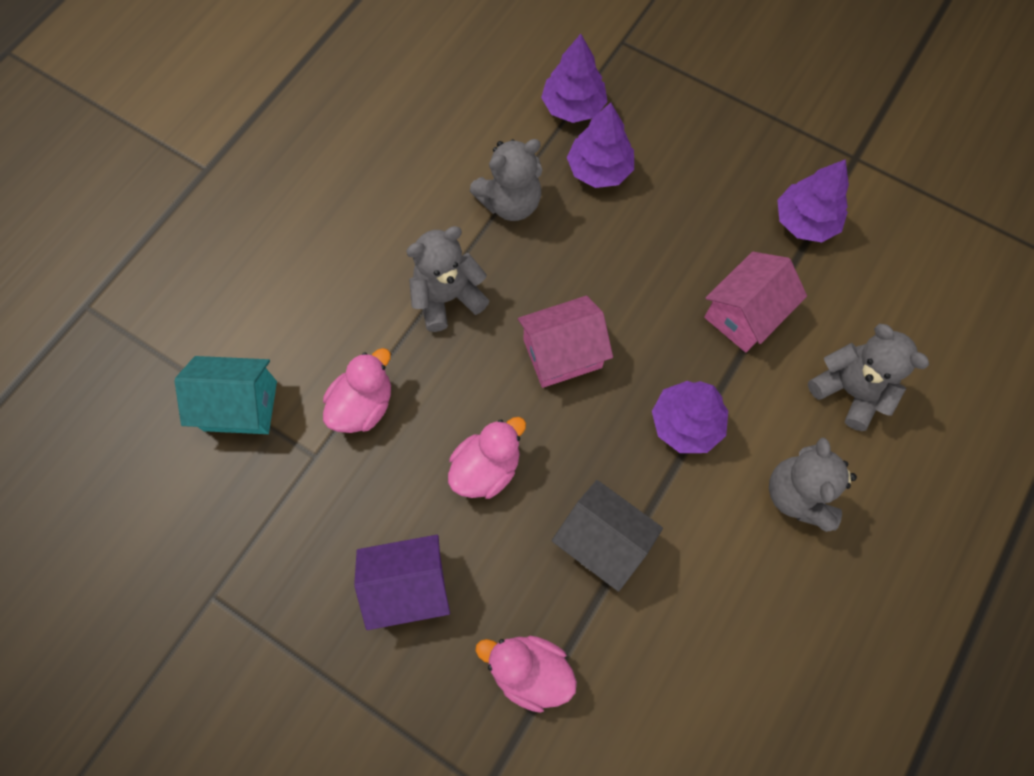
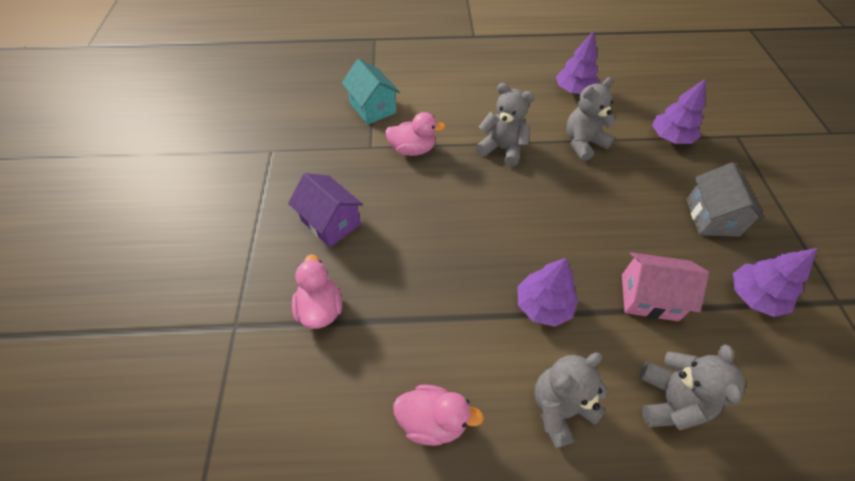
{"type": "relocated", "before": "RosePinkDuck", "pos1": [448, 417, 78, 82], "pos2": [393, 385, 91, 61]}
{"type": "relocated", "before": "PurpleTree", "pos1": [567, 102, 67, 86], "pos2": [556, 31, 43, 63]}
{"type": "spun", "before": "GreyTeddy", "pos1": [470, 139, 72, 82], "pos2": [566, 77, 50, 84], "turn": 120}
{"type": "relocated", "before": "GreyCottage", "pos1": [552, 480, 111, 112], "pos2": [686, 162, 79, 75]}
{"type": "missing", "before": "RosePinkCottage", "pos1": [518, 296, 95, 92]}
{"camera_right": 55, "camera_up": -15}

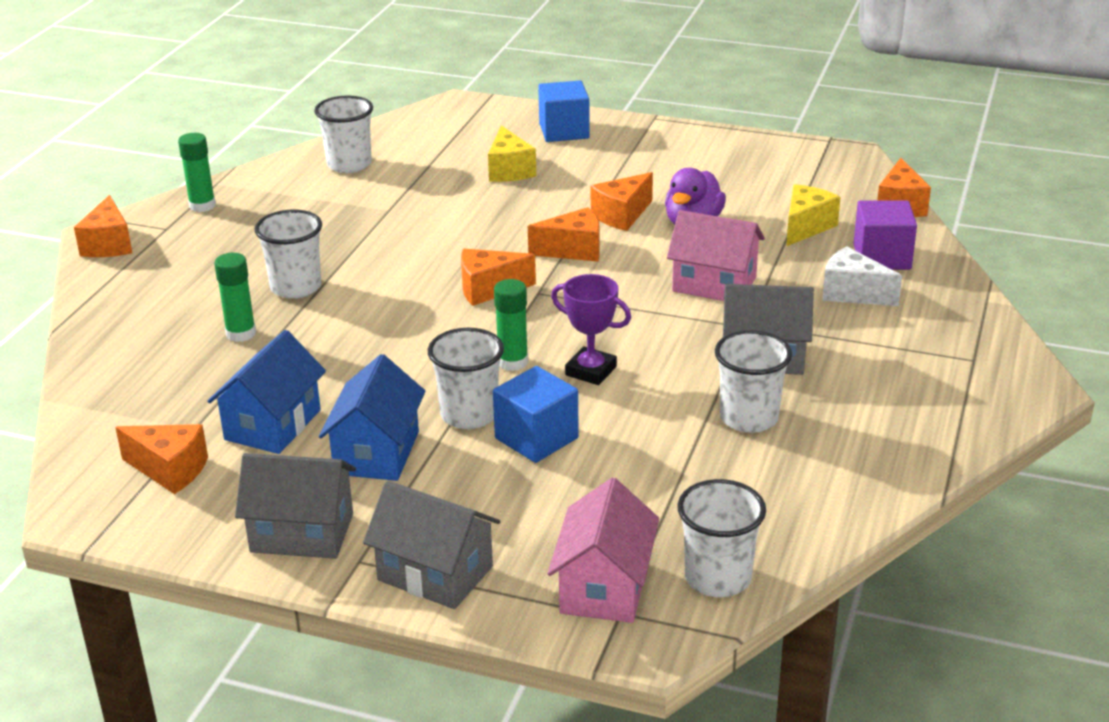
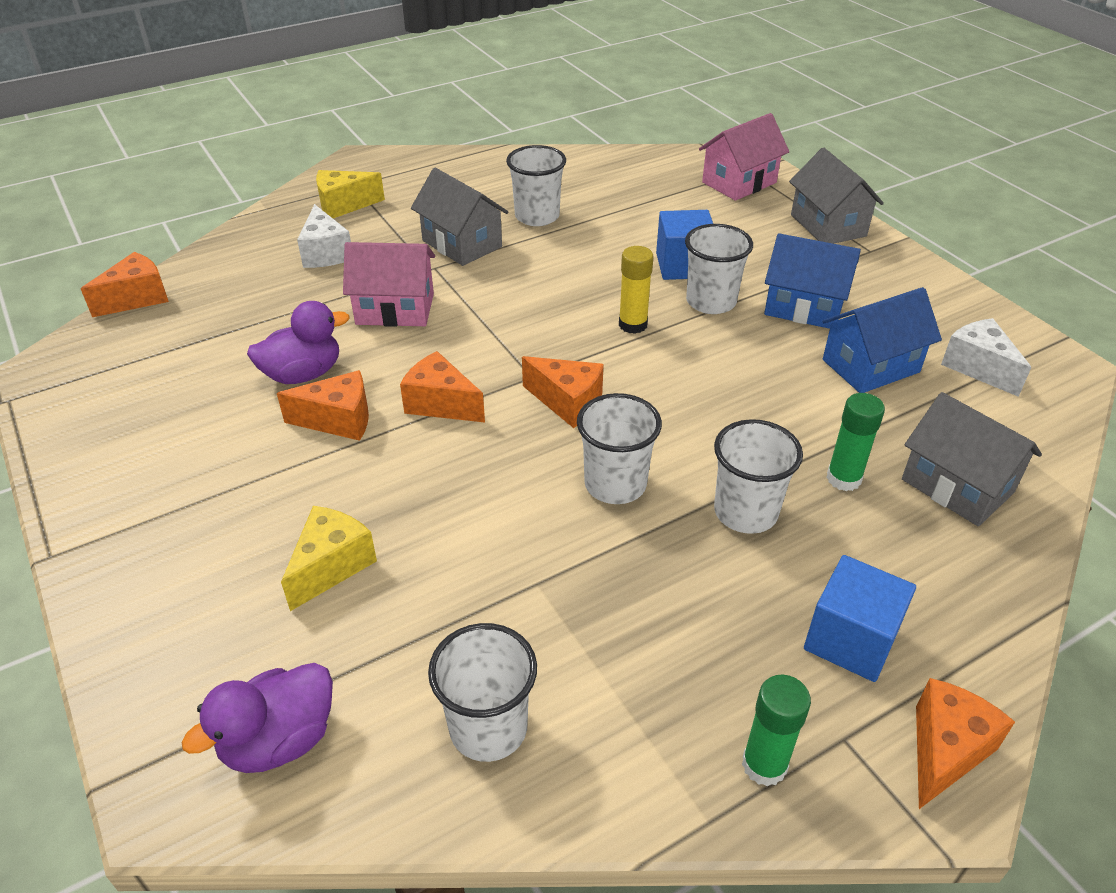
{"type": "appeared", "after": "PurpleDuck", "pos2": [182, 663, 151, 110]}
{"type": "relocated", "before": "YellowCheeseWedge", "pos1": [786, 184, 55, 62], "pos2": [316, 170, 69, 48]}
{"type": "spun", "before": "RosePinkCottage", "pos1": [667, 210, 98, 91], "pos2": [343, 242, 92, 85], "turn": -60}
{"type": "relocated", "before": "PureWhiteBeaker", "pos1": [677, 479, 89, 118], "pos2": [577, 393, 85, 111]}
{"type": "colour", "before": "GreenGlue", "after": "YellowGlue", "pos1": [494, 279, 34, 92], "pos2": [619, 246, 35, 88]}
{"type": "spun", "before": "BlueCottage", "pos1": [319, 354, 106, 127], "pos2": [764, 233, 97, 96], "turn": 60}
{"type": "relocated", "before": "BlueCube", "pos1": [538, 80, 52, 62], "pos2": [804, 555, 112, 127]}
{"type": "relocated", "before": "GreyCottage", "pos1": [235, 453, 121, 106], "pos2": [902, 392, 140, 134]}
{"type": "colour", "before": "OrangeColouredCheeseWedge", "after": "PureWhiteCheeseWedge", "pos1": [115, 424, 93, 70], "pos2": [941, 318, 90, 79]}
{"type": "missing", "before": "PurplePrizeCup", "pos1": [551, 274, 80, 111]}
{"type": "missing", "before": "PurpleCube", "pos1": [853, 201, 64, 69]}
{"camera_right": -140, "camera_up": 10}

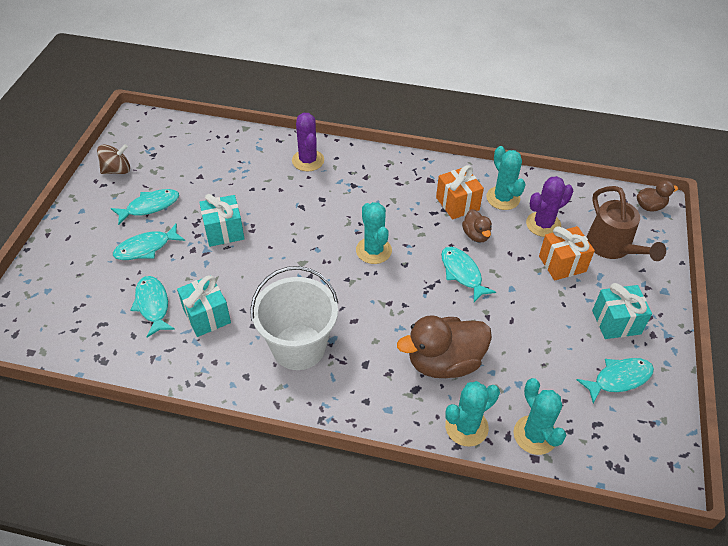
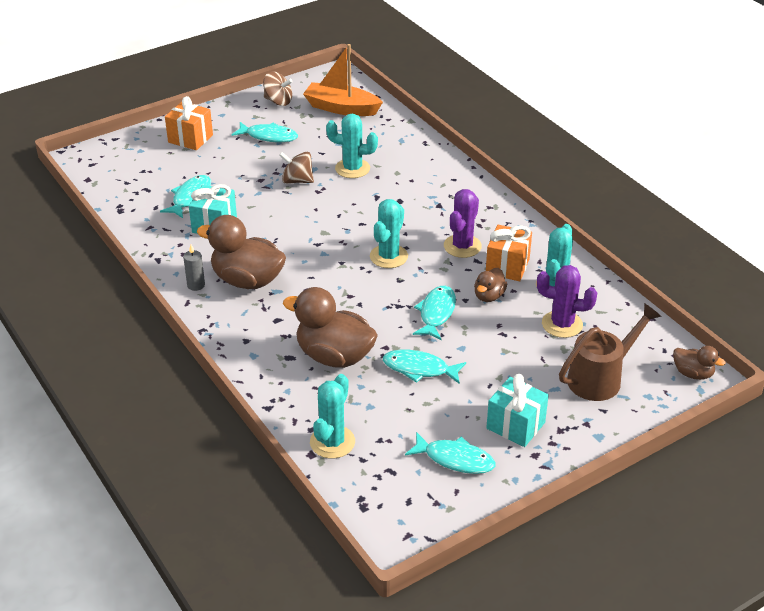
{"type": "relocated", "before": "OrangeColouredPresent", "pos1": [539, 226, 56, 54], "pos2": [165, 96, 48, 54]}
{"type": "appeared", "after": "GreyWaxCandle", "pos2": [183, 245, 22, 46]}
{"type": "exchanged", "before": "PureWhitePail", "after": "RussetDuck", "pos1": [250, 266, 88, 104], "pos2": [197, 215, 89, 74]}
{"type": "exchanged", "before": "AquaPresent", "after": "RussetWhirligig", "pos1": [199, 194, 45, 53], "pos2": [279, 152, 35, 32]}
{"type": "appeared", "after": "OrangeColouredSailboat", "pos2": [303, 44, 80, 72]}
{"type": "relocated", "before": "AquaSaguaroCactus", "pos1": [445, 381, 55, 66], "pos2": [326, 114, 52, 64]}
{"type": "relocated", "before": "AquaFishFigure", "pos1": [113, 224, 72, 36], "pos2": [383, 350, 83, 34]}
{"type": "relocated", "before": "PurpleSaguaroCactus", "pos1": [292, 113, 32, 58], "pos2": [444, 189, 38, 69]}
{"type": "spun", "before": "RussetSprinklingCan", "pos1": [587, 186, 79, 75], "pos2": [559, 303, 103, 98], "turn": -150}
{"camera_right": 45, "camera_up": -10}

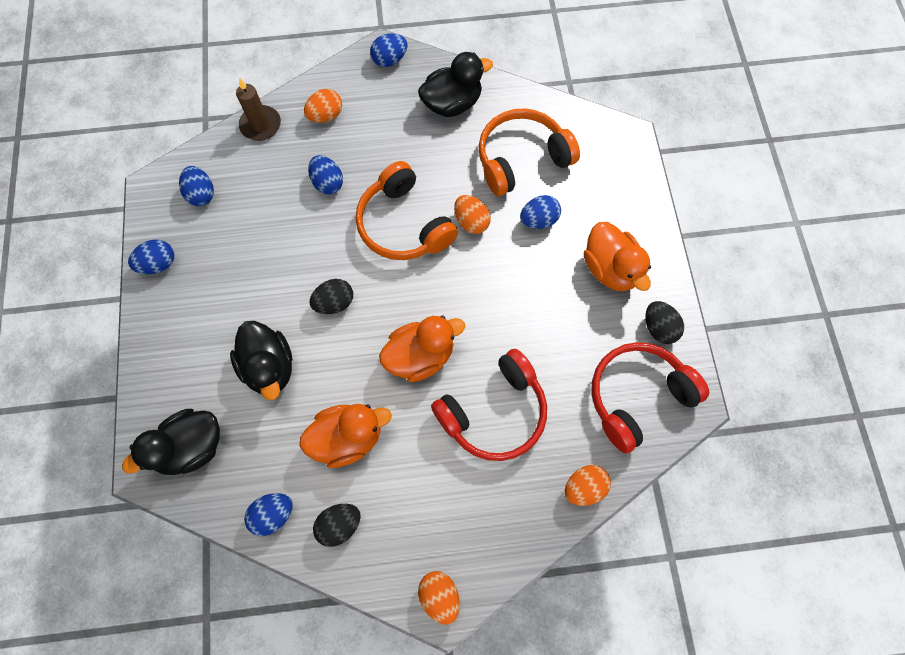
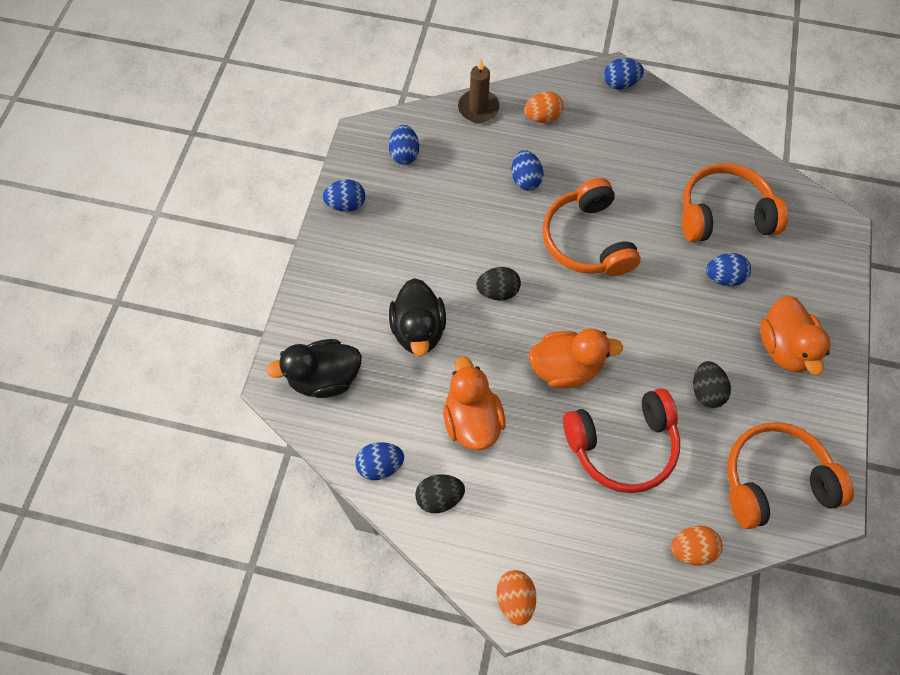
{"type": "spun", "before": "OrangeColouredDuck", "pos1": [299, 404, 93, 64], "pos2": [443, 357, 63, 93], "turn": -105}
{"type": "relocated", "before": "BlackEgg", "pos1": [645, 301, 39, 43], "pos2": [693, 361, 38, 47]}
{"type": "colour", "before": "CrimsonHeadphones", "after": "OrangeColouredHeadphones", "pos1": [592, 342, 117, 111], "pos2": [727, 422, 127, 107]}
{"type": "missing", "before": "BlackDuck", "pos1": [418, 52, 75, 65]}
{"type": "missing", "before": "OrangeColouredEgg", "pos1": [454, 195, 37, 39]}
{"camera_right": 20, "camera_up": -5}

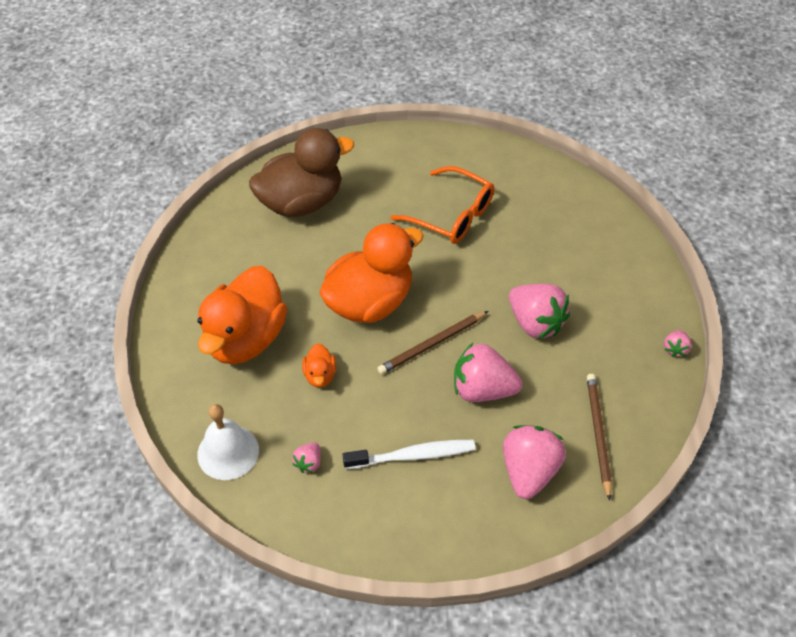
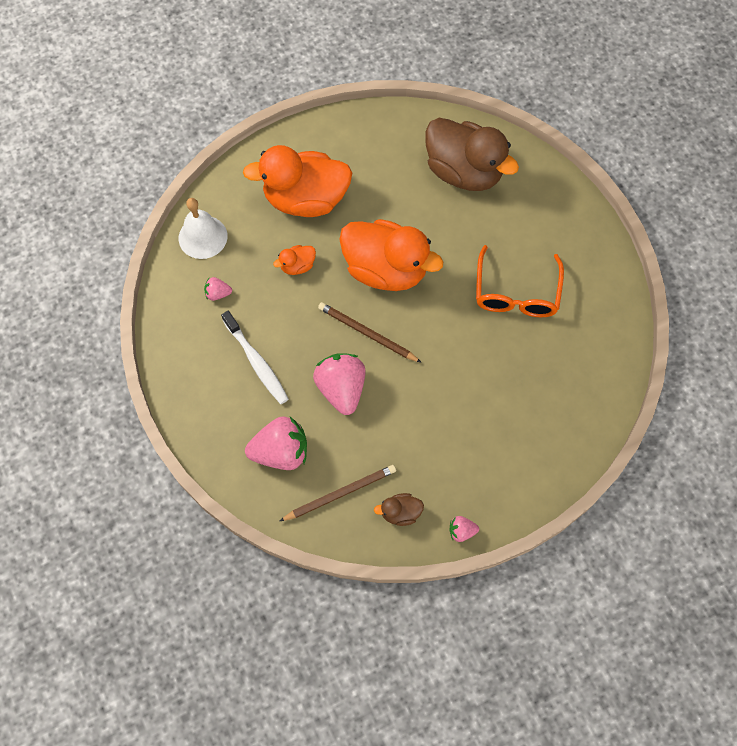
{"type": "appeared", "after": "RussetDuck", "pos2": [374, 493, 50, 33]}
{"type": "missing", "before": "RosePinkStrawberry", "pos1": [509, 284, 61, 55]}
{"camera_right": 65, "camera_up": 15}

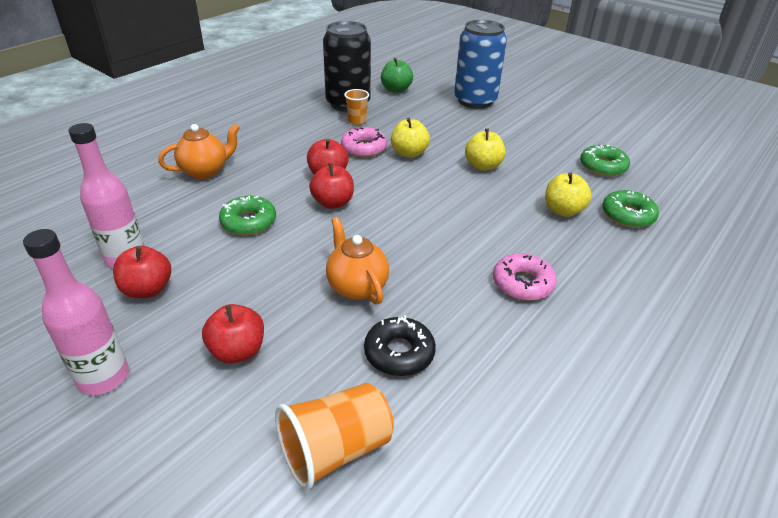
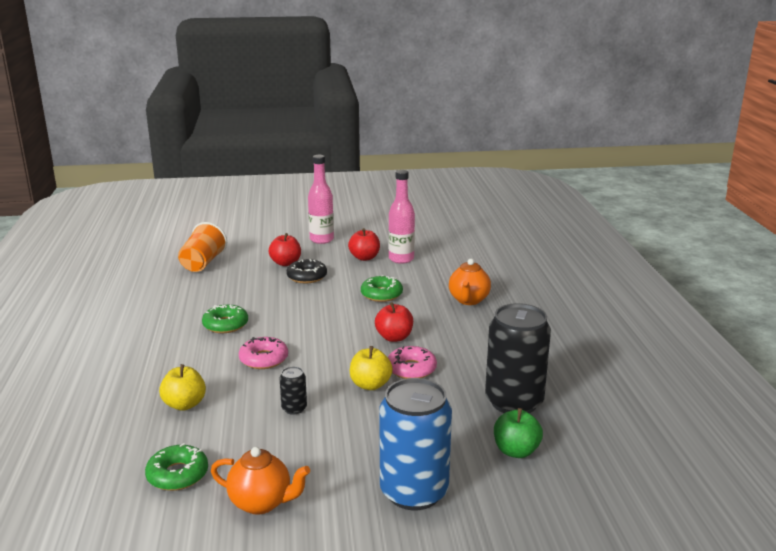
{"type": "relocated", "before": "GreenDoughnut", "pos1": [602, 190, 57, 38], "pos2": [202, 305, 46, 28]}
{"type": "relocated", "before": "OrangeColouredTeaPot", "pos1": [326, 217, 63, 88], "pos2": [211, 447, 99, 68]}
{"type": "relocated", "before": "RosePinkDoughnut", "pos1": [493, 253, 64, 48], "pos2": [239, 337, 49, 32]}
{"type": "exchanged", "before": "YellowAppleFruit", "after": "BlackSodaCan", "pos1": [465, 129, 41, 42], "pos2": [280, 366, 27, 49]}
{"type": "relocated", "before": "BlackDoughnut", "pos1": [364, 315, 72, 61], "pos2": [286, 259, 41, 24]}
{"type": "missing", "before": "CrimsonAppleFruit", "pos1": [309, 163, 45, 46]}
{"type": "missing", "before": "OrangeColouredBeaker", "pos1": [344, 89, 25, 36]}
{"camera_right": 135, "camera_up": -15}

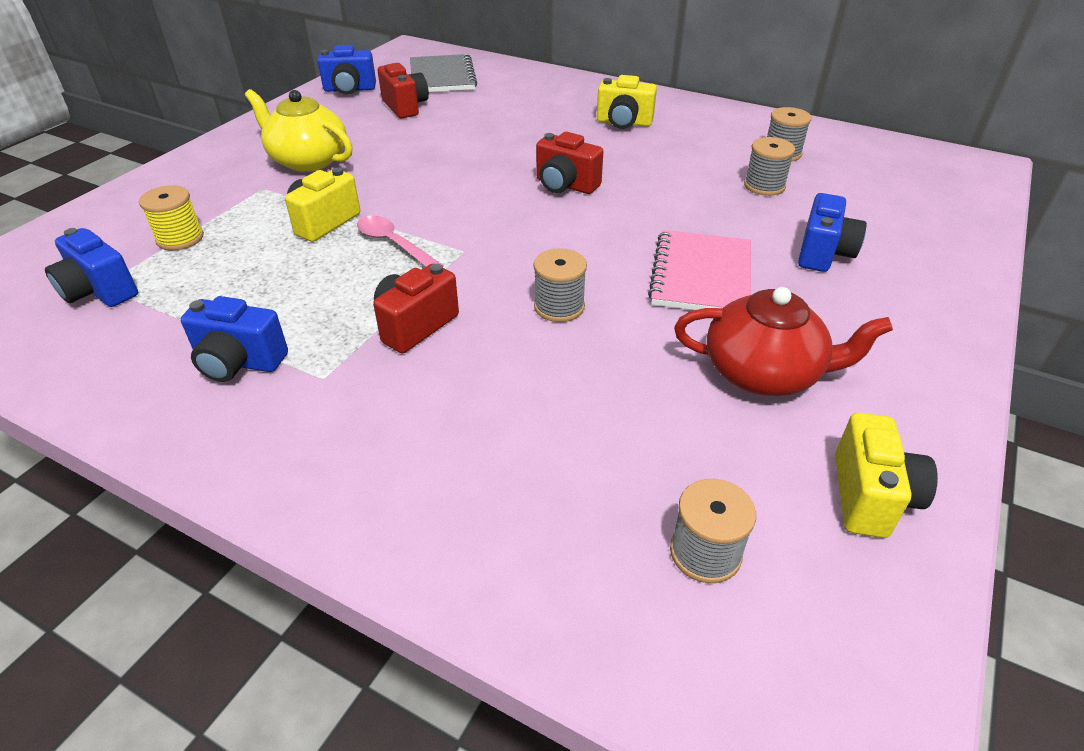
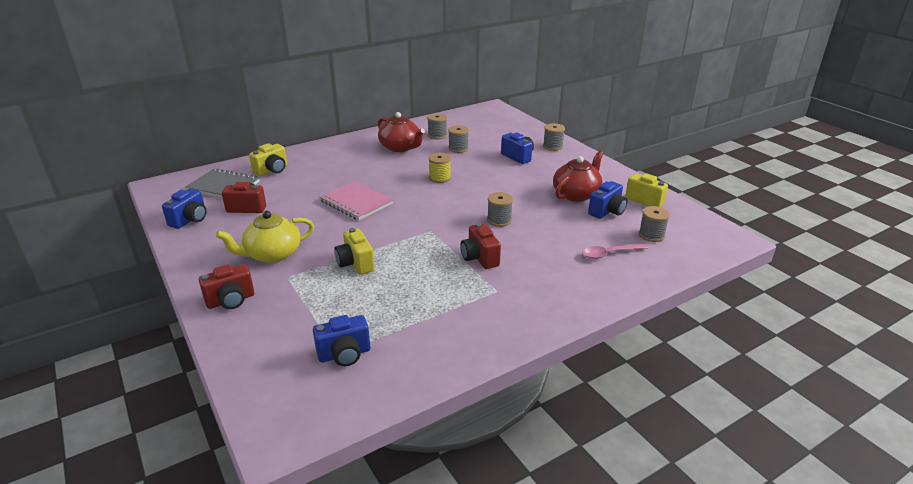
{"type": "relocated", "before": "CrimsonPhotoCamera", "pos1": [536, 132, 68, 62], "pos2": [199, 264, 55, 45]}
{"type": "relocated", "before": "YellowPhotoCamera", "pos1": [597, 75, 60, 54], "pos2": [249, 143, 38, 33]}
{"type": "relocated", "before": "RosePinkNotepad", "pos1": [648, 230, 103, 80], "pos2": [320, 181, 73, 39]}
{"type": "appeared", "after": "CrimsonTeaPot", "pos2": [378, 112, 47, 40]}
{"type": "relocated", "before": "YellowSpool", "pos1": [139, 185, 65, 65], "pos2": [428, 153, 23, 30]}
{"type": "appeared", "after": "GreySpool", "pos2": [543, 123, 22, 28]}
{"type": "relocated", "before": "RosePinkTeaspoon", "pos1": [357, 215, 87, 52], "pos2": [582, 244, 66, 15]}
{"type": "relocated", "before": "BluePhotoCamera", "pos1": [181, 296, 107, 86], "pos2": [588, 181, 39, 38]}
{"camera_right": -60, "camera_up": -10}

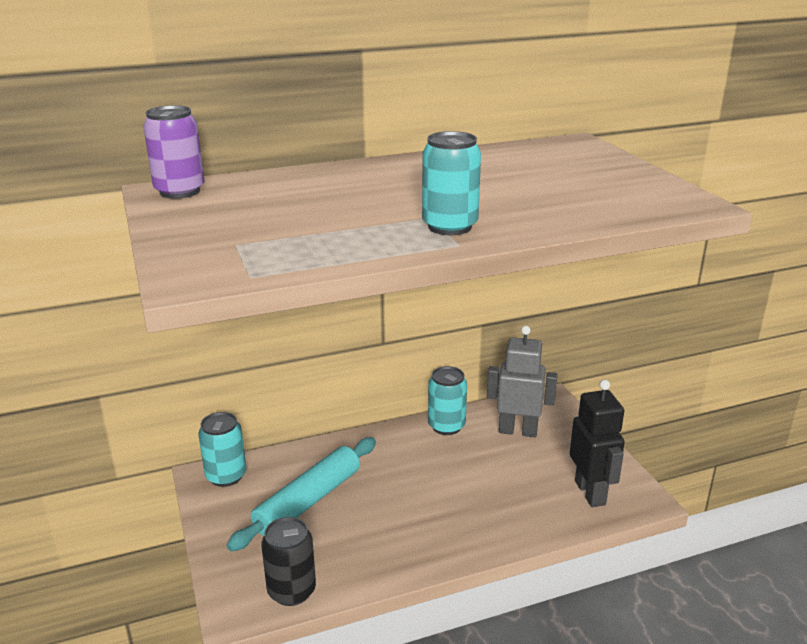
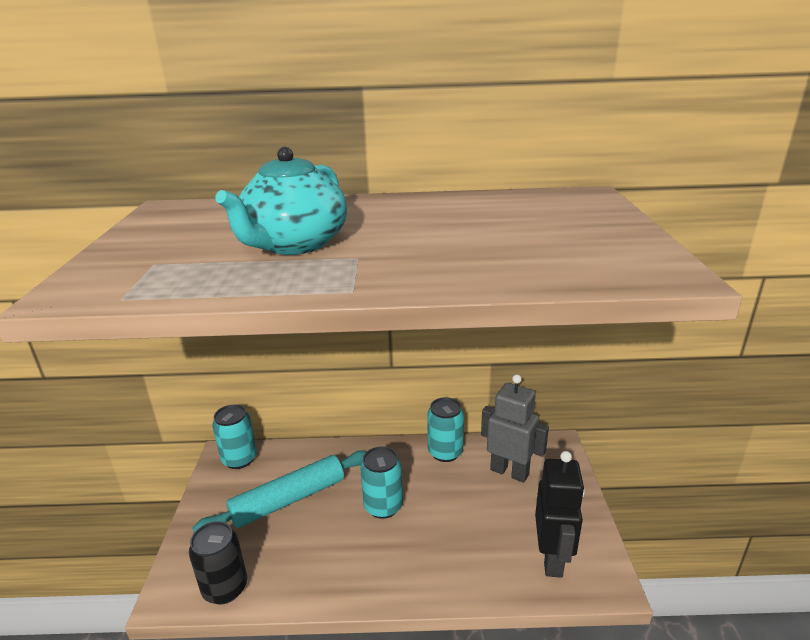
{"type": "appeared", "after": "AquaTeaPot", "pos2": [215, 147, 132, 108]}
{"type": "relocated", "before": "AquaSodaCan", "pos1": [422, 131, 59, 104], "pos2": [360, 446, 43, 73]}
{"type": "missing", "before": "PurpleSodaCan", "pos1": [143, 105, 61, 94]}
{"camera_right": 20, "camera_up": 0}

